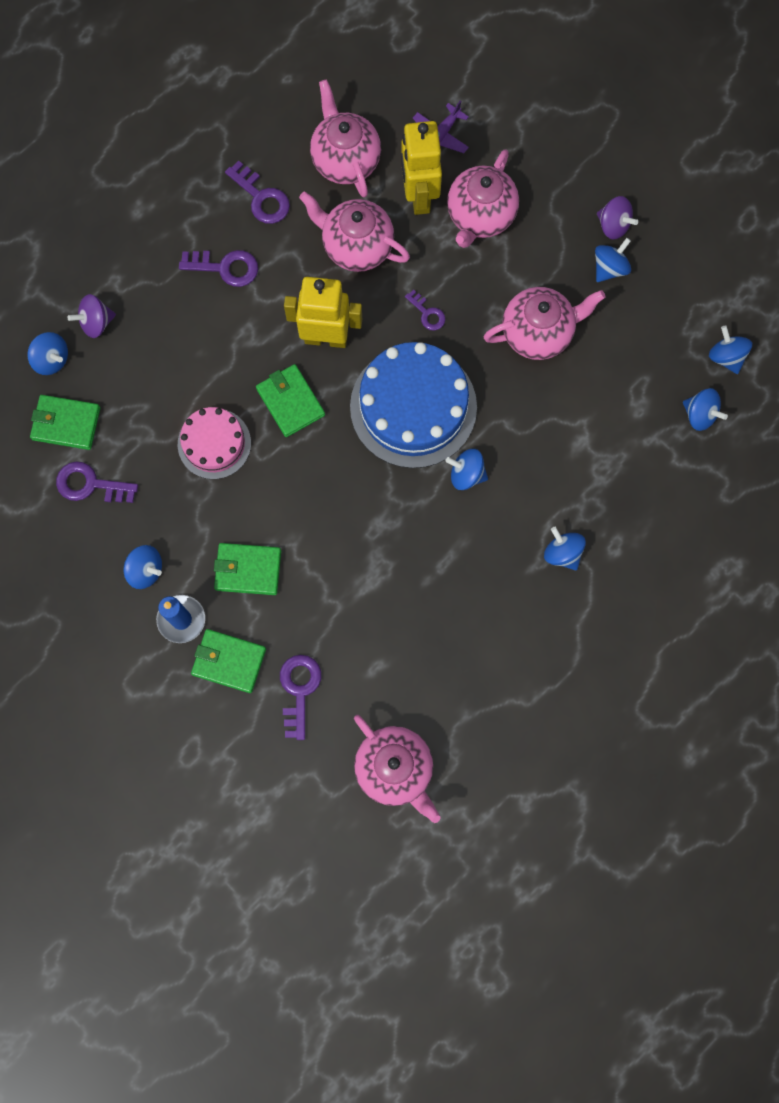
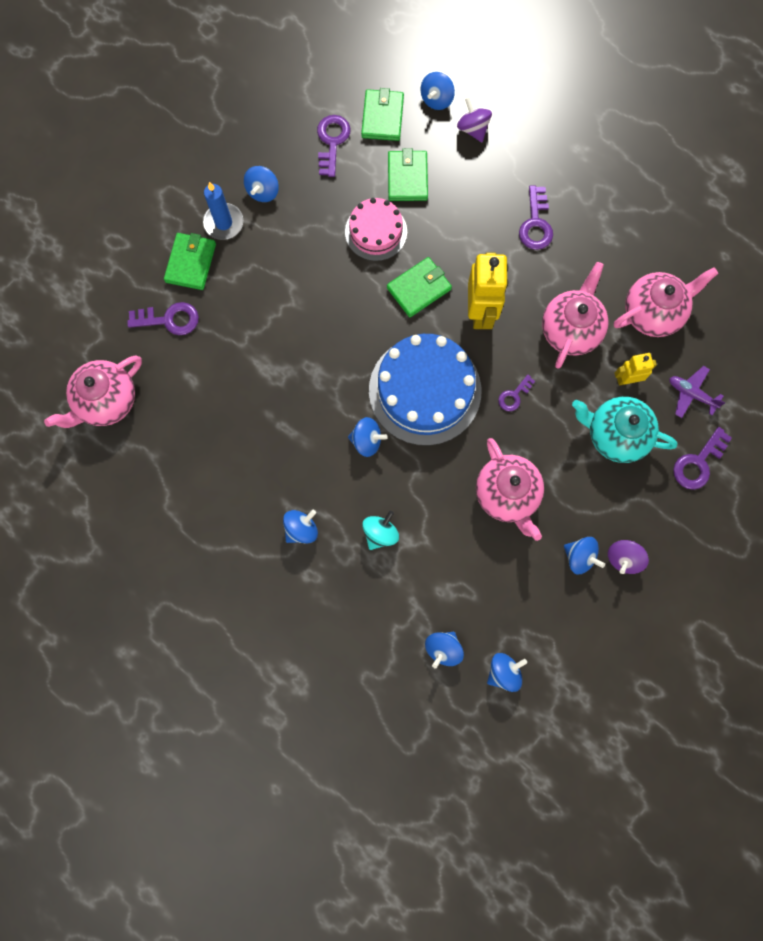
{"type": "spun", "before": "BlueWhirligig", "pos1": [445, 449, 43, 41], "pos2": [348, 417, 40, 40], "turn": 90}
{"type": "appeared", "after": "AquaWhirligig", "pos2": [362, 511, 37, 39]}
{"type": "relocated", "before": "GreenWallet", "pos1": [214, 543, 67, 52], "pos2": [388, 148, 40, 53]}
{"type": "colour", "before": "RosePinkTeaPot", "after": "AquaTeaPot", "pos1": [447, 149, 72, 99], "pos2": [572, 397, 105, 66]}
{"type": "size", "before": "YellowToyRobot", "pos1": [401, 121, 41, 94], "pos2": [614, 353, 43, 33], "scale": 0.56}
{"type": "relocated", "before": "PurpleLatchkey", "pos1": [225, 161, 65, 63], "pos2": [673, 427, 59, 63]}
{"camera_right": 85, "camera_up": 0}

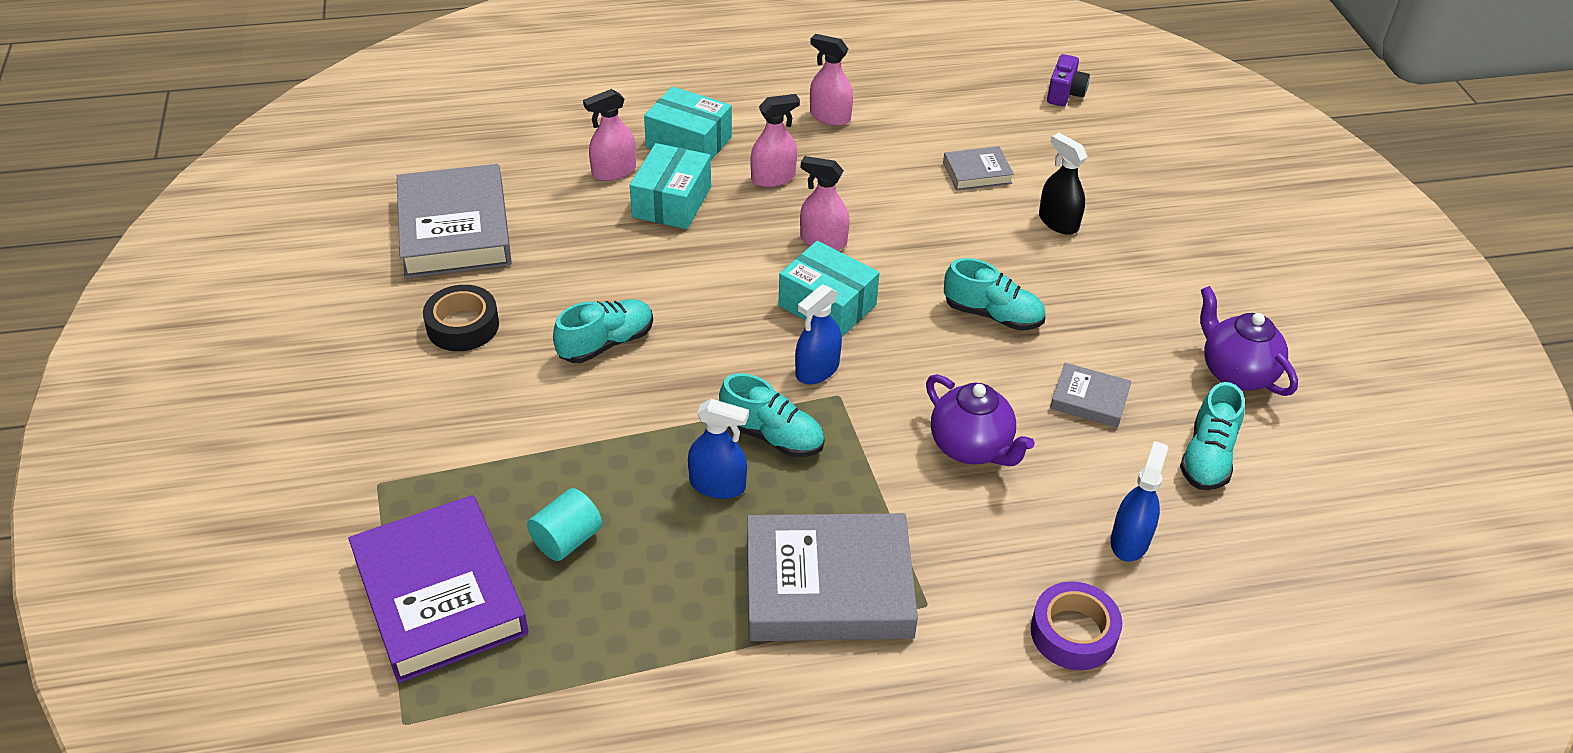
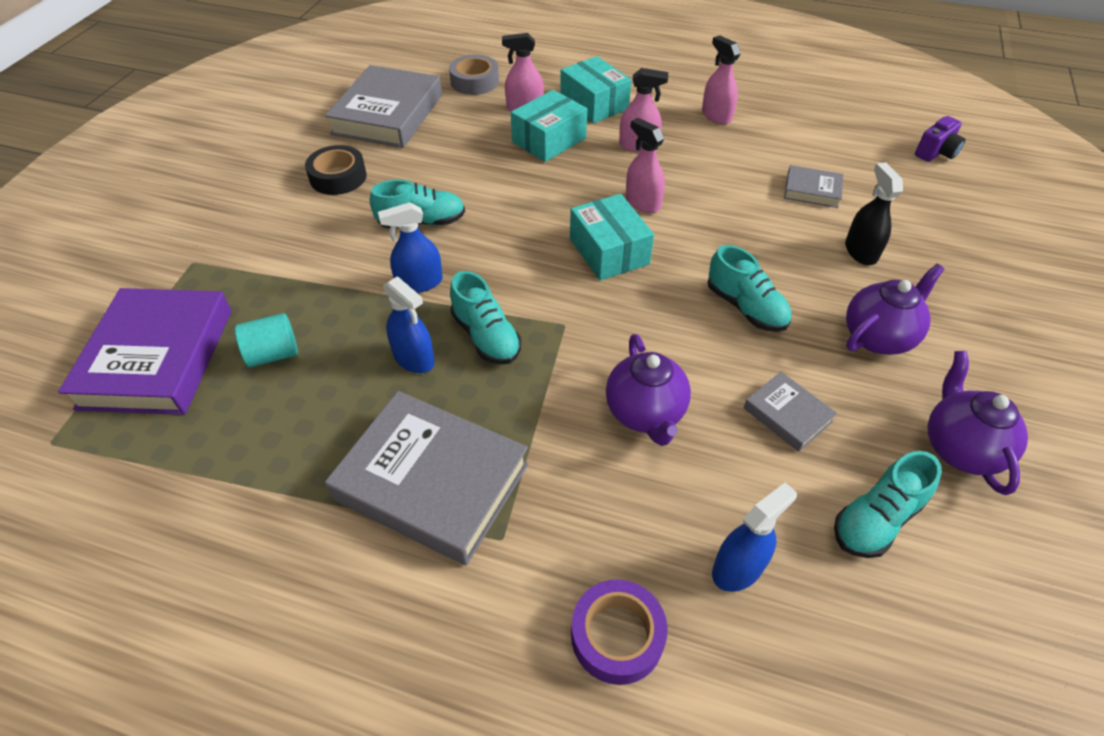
{"type": "relocated", "before": "BlueSprayer", "pos1": [795, 284, 47, 100], "pos2": [378, 202, 65, 91]}
{"type": "appeared", "after": "GreyStickyTape", "pos2": [449, 54, 50, 41]}
{"type": "appeared", "after": "PurpleTeaPot", "pos2": [846, 264, 98, 91]}
{"camera_right": 30, "camera_up": 5}

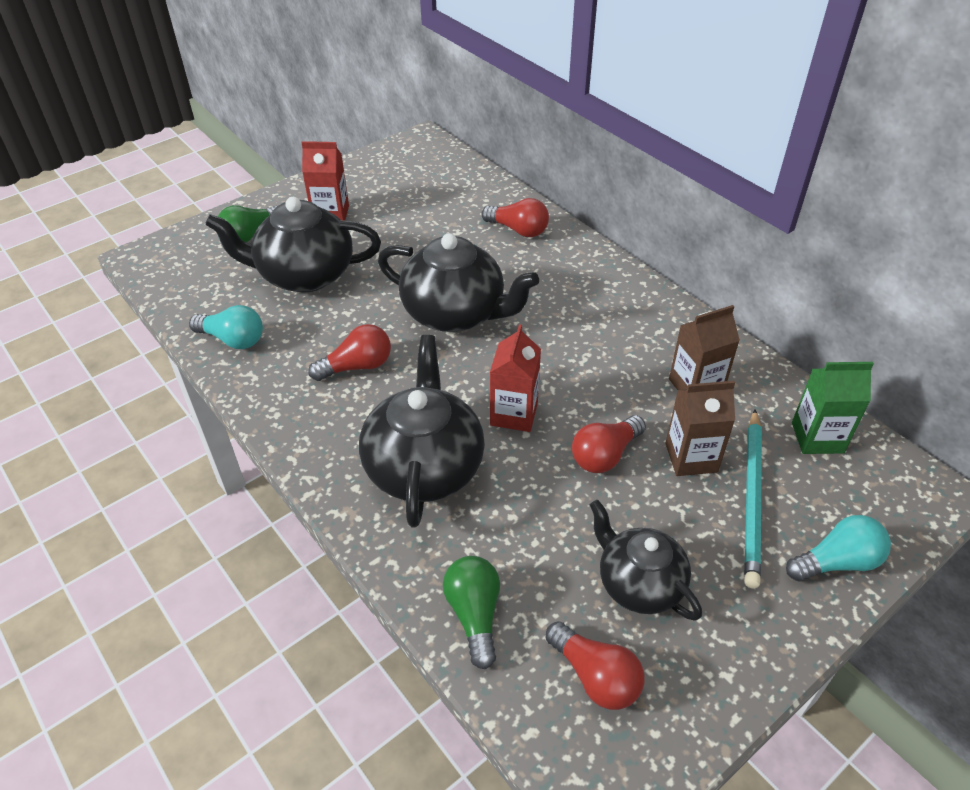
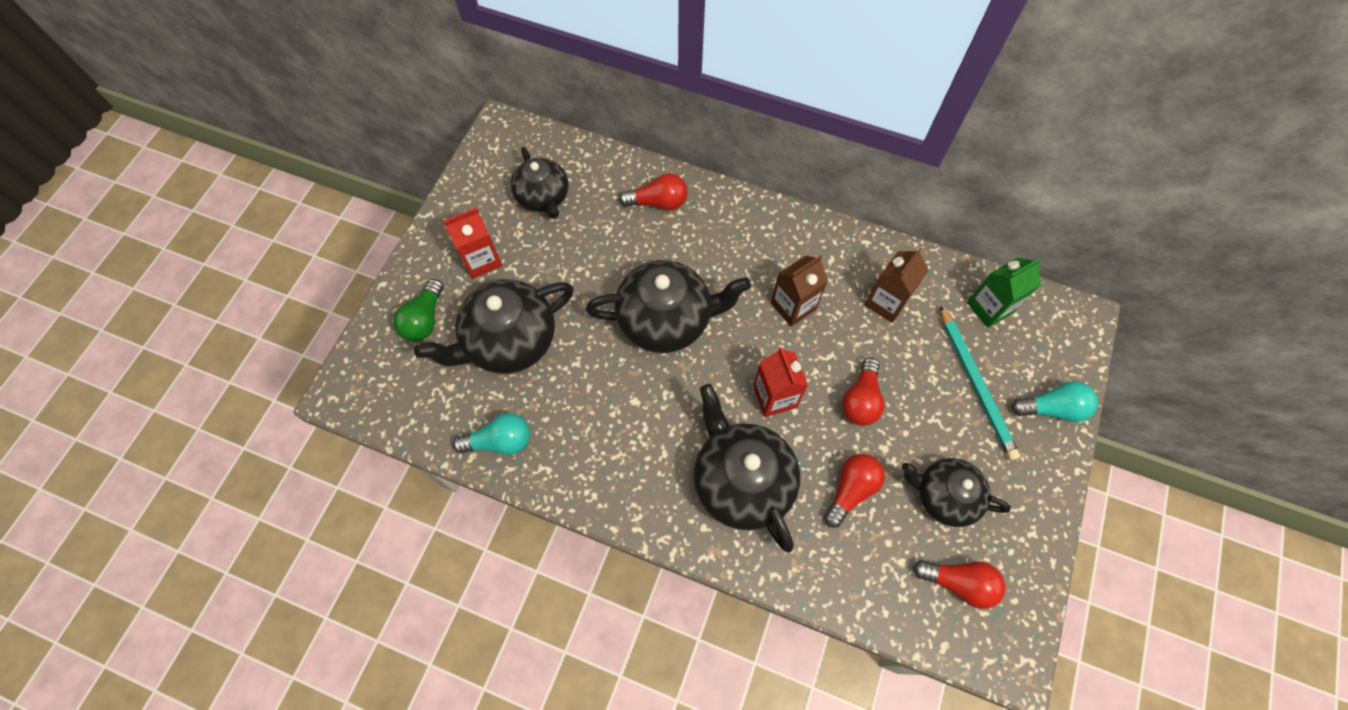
{"type": "appeared", "after": "BlackTeaPot", "pos2": [511, 147, 57, 72]}
{"type": "relocated", "before": "RussetMilkCarton", "pos1": [666, 381, 69, 95], "pos2": [771, 255, 57, 72]}
{"type": "relocated", "before": "CrimsonLightbulb", "pos1": [308, 324, 83, 57], "pos2": [824, 454, 61, 74]}
{"type": "spun", "before": "AquaLightbulb", "pos1": [786, 515, 105, 66], "pos2": [1011, 381, 87, 41], "turn": 45}
{"type": "missing", "before": "GreenLightbulb", "pos1": [443, 556, 57, 113]}
{"camera_right": -30, "camera_up": 20}

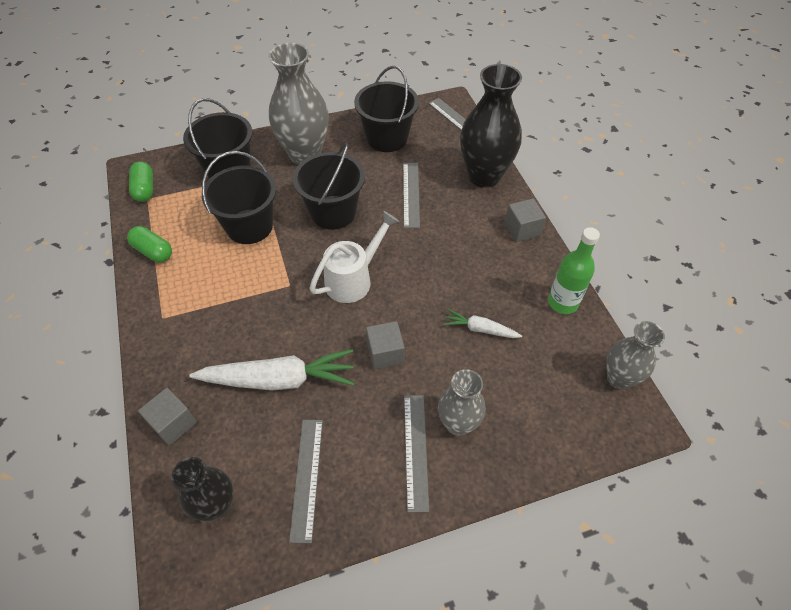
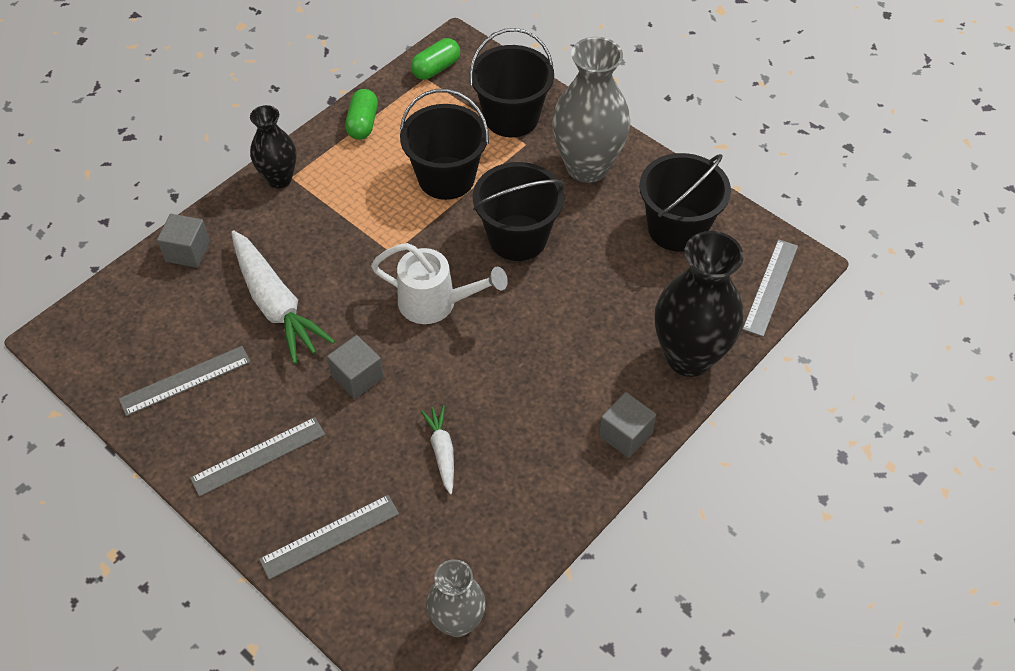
{"type": "relocated", "before": "BlackVase", "pos1": [171, 457, 63, 64], "pos2": [250, 105, 47, 84]}
{"type": "relocated", "before": "GreyStraightedge", "pos1": [403, 163, 17, 65], "pos2": [259, 495, 140, 85]}
{"type": "missing", "before": "GreyVase", "pos1": [438, 369, 48, 67]}
{"type": "missing", "before": "GreenDrinkBottle", "pos1": [548, 227, 52, 87]}
{"camera_right": 60, "camera_up": 0}

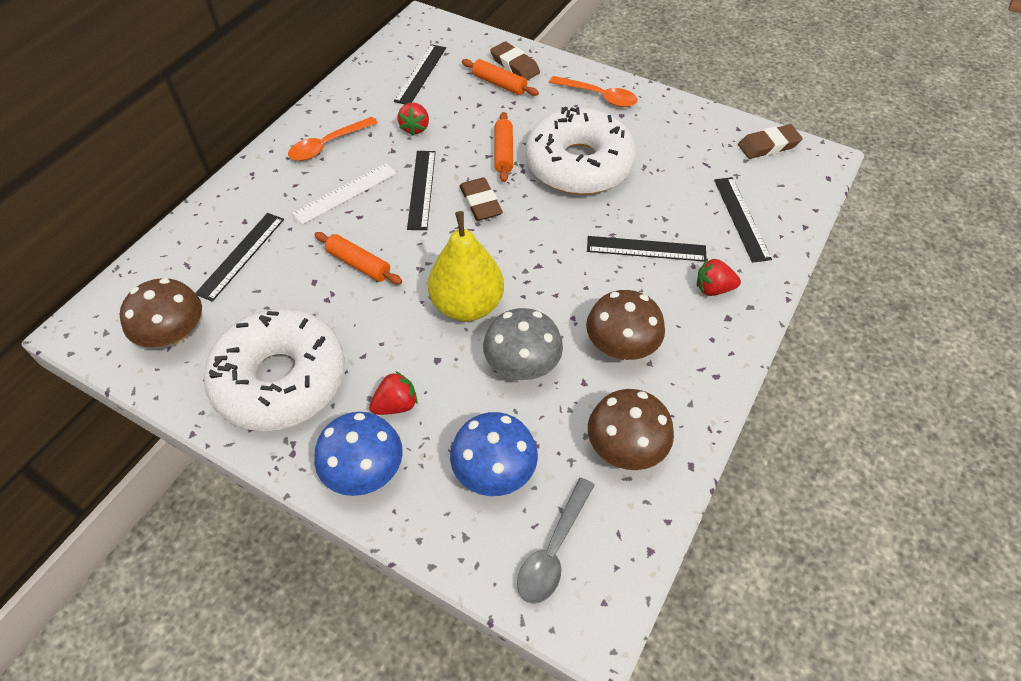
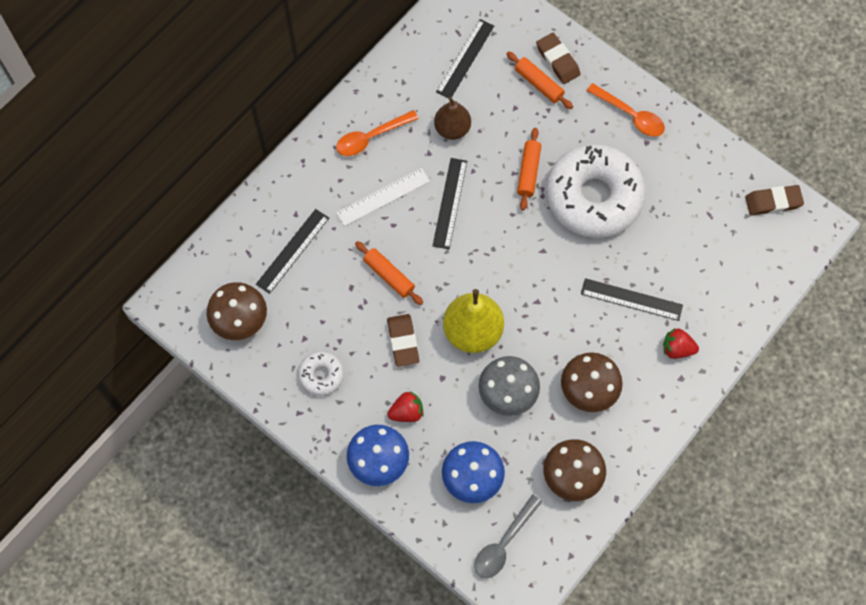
{"type": "size", "before": "PureWhiteDoughnut", "pos1": [204, 308, 141, 123], "pos2": [298, 351, 46, 45], "scale": 0.44}
{"type": "relocated", "before": "RussetPencilEraser", "pos1": [460, 177, 43, 44], "pos2": [387, 314, 32, 53]}
{"type": "exchanged", "before": "CrimsonStrawberry", "after": "RussetPear", "pos1": [397, 103, 32, 32], "pos2": [434, 97, 37, 43]}
{"type": "missing", "before": "BlackStraightedge", "pos1": [714, 177, 58, 86]}
{"camera_right": 10, "camera_up": 15}

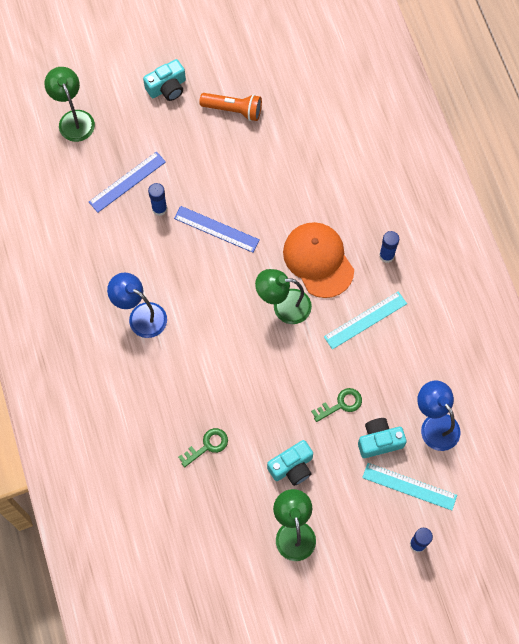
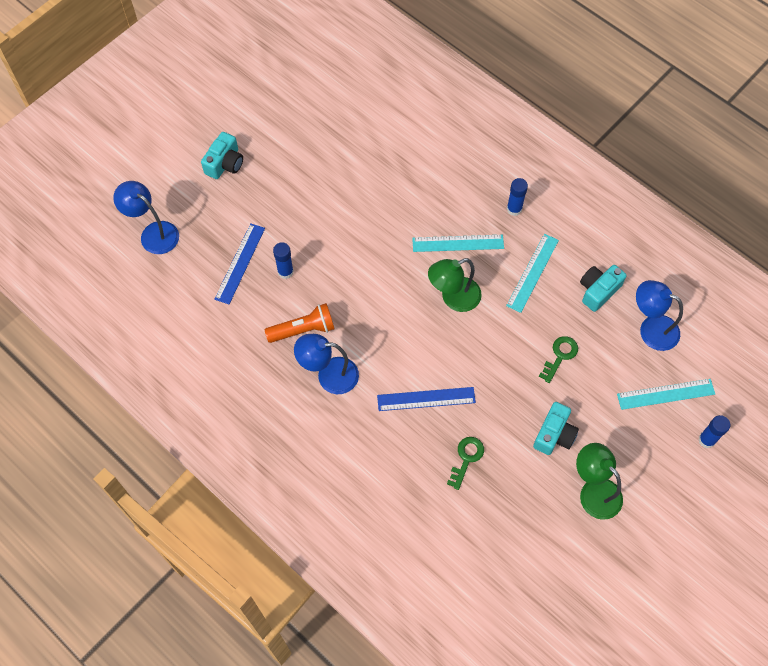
{"type": "colour", "before": "GreenReadingLamp", "after": "BlueReadingLamp", "pos1": [44, 67, 51, 75], "pos2": [113, 181, 66, 73]}
{"type": "relocated", "before": "OrangeColouredPocketTorch", "pos1": [199, 93, 63, 28], "pos2": [265, 303, 69, 40]}
{"type": "relocated", "before": "BlueStraightedge", "pos1": [174, 206, 86, 47], "pos2": [377, 387, 99, 24]}
{"type": "exchanged", "before": "OrangeColouredPeakedCap", "after": "AquaStraightedge", "pos1": [283, 222, 71, 76], "pos2": [412, 235, 92, 17]}
{"type": "relocated", "before": "AquaPhotoCamera", "pos1": [358, 418, 48, 40], "pos2": [580, 265, 47, 47]}
{"camera_right": -30, "camera_up": -5}

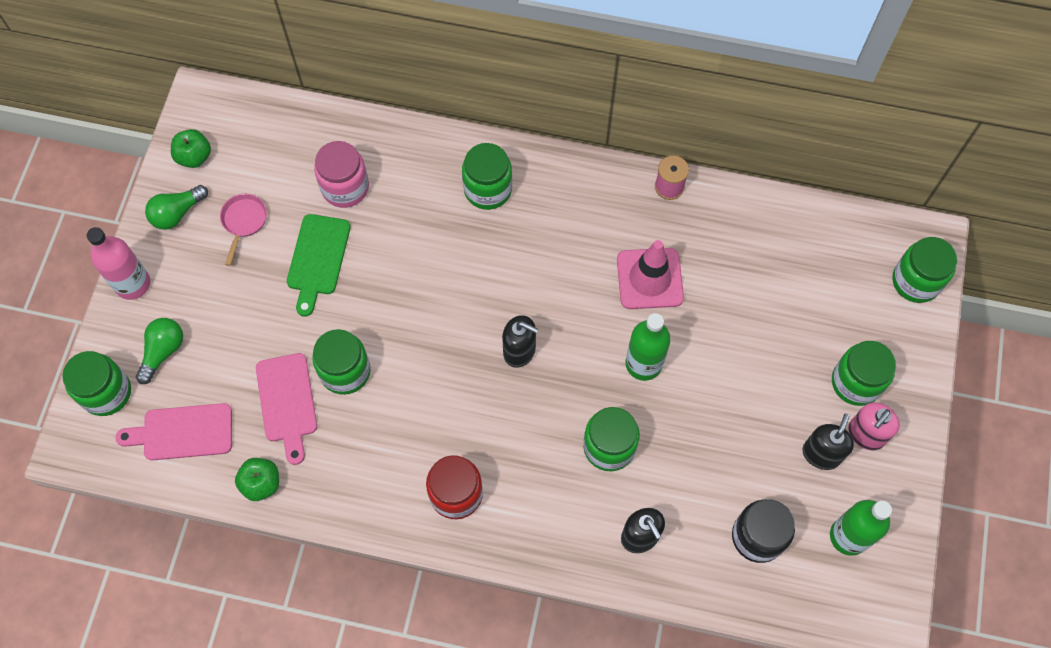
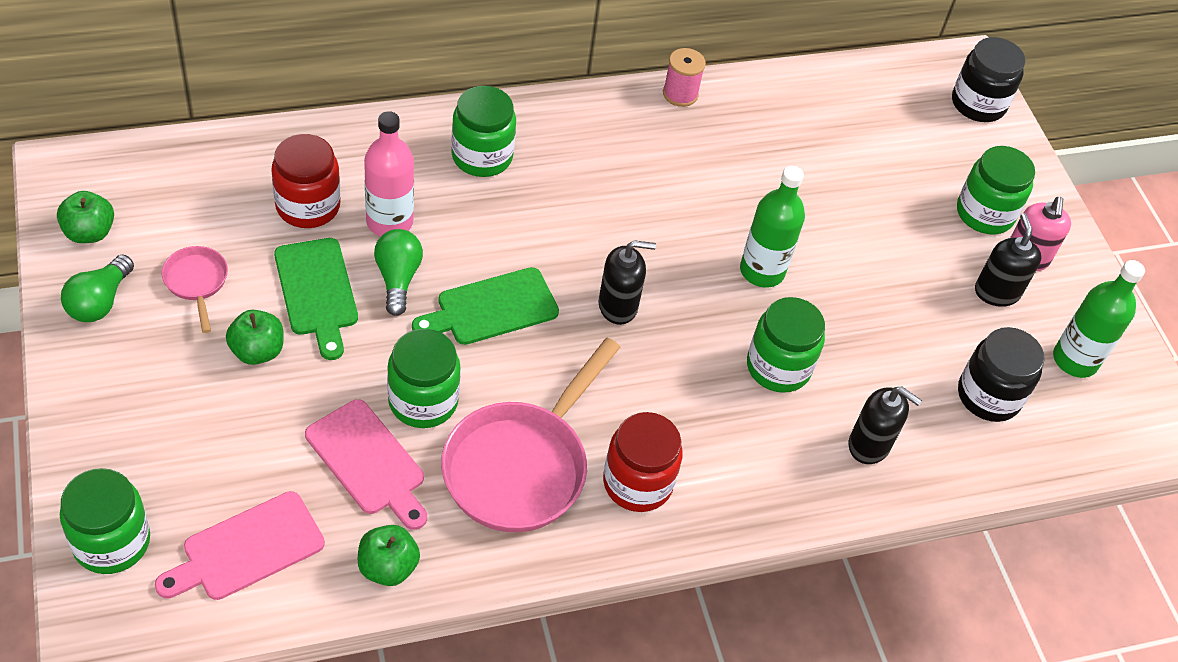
{"type": "appeared", "after": "GreenAppleFruit", "pos2": [226, 310, 58, 55]}
{"type": "colour", "before": "RosePinkJar", "after": "CrimsonJar", "pos1": [314, 141, 55, 67], "pos2": [271, 134, 70, 94]}
{"type": "relocated", "before": "RosePinkDrinkBottle", "pos1": [87, 227, 63, 73], "pos2": [364, 111, 50, 125]}
{"type": "relocated", "before": "GreenLightbulb", "pos1": [136, 318, 47, 66], "pos2": [374, 229, 49, 87]}
{"type": "appeared", "after": "GreenChoppingBoard", "pos2": [412, 267, 147, 78]}
{"type": "appeared", "after": "RosePinkFryingPan", "pos2": [441, 338, 179, 194]}
{"type": "colour", "before": "GreenJar", "after": "BlackJar", "pos1": [892, 237, 65, 66], "pos2": [952, 37, 73, 85]}
{"type": "missing", "before": "RosePinkRoadCone", "pos1": [617, 240, 67, 69]}
{"camera_right": -35, "camera_up": -15}

